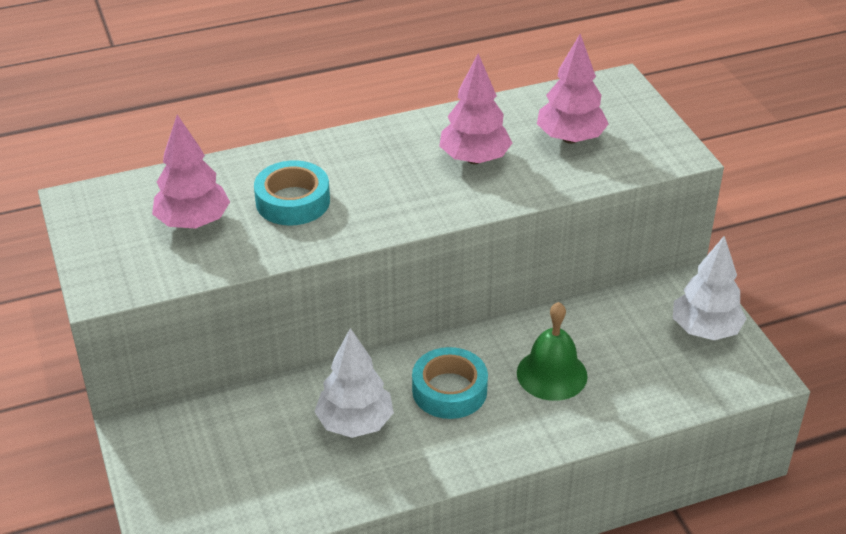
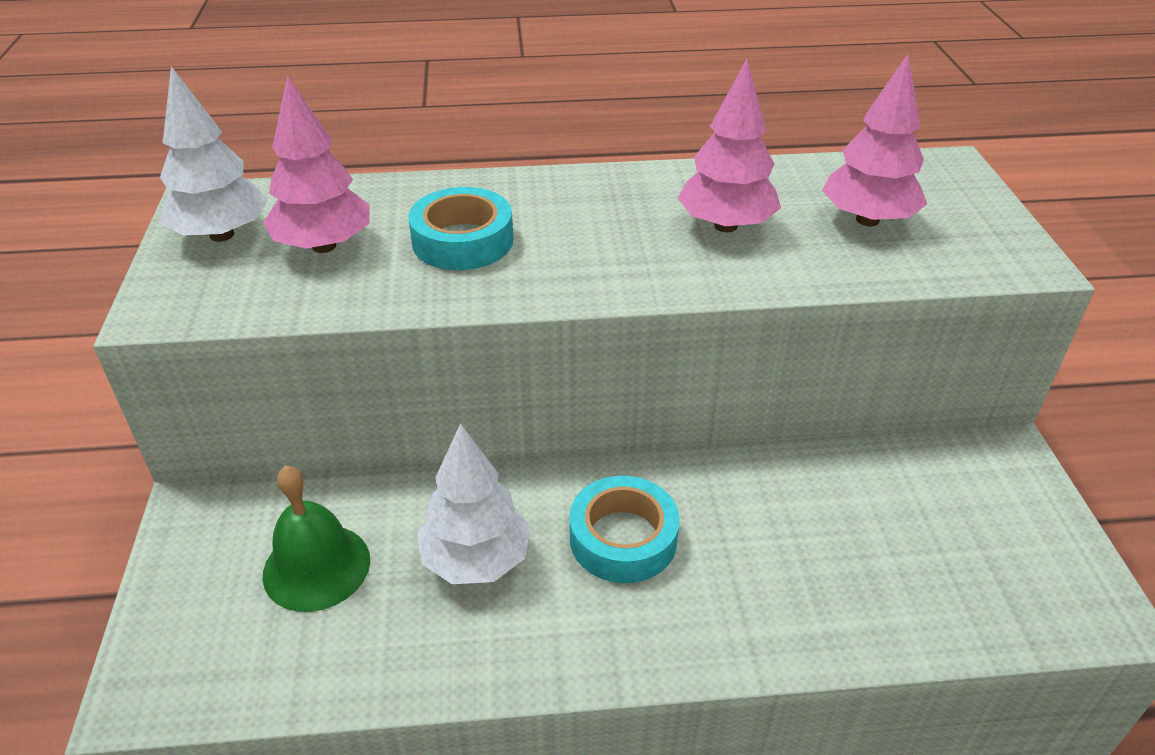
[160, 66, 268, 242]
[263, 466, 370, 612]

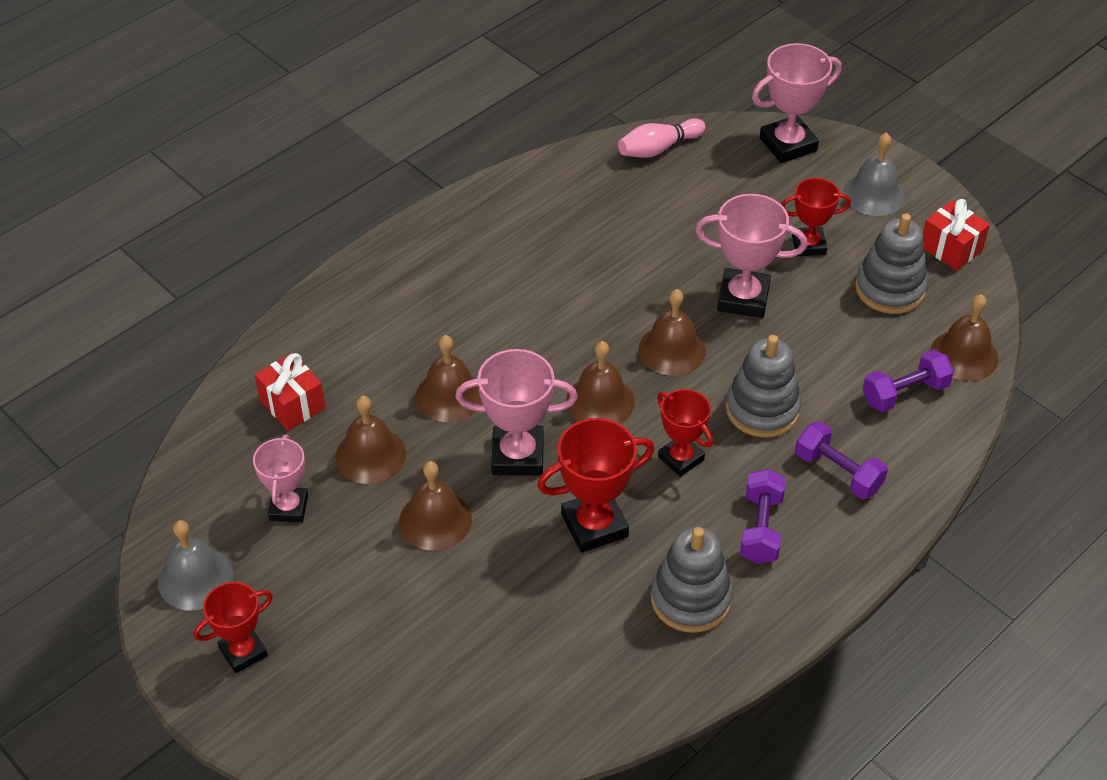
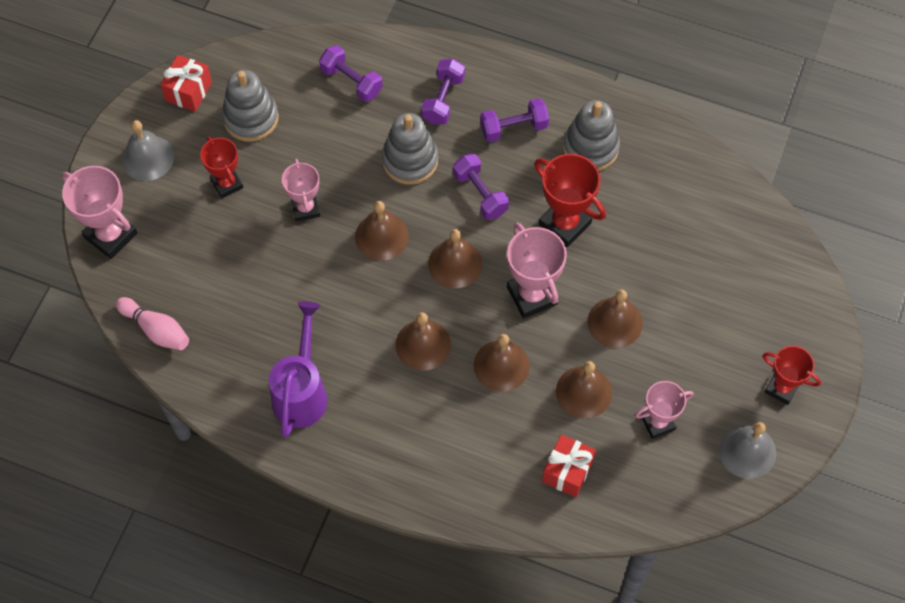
[269, 301, 327, 437]
[282, 159, 320, 222]
[395, 312, 451, 371]
[453, 154, 509, 220]

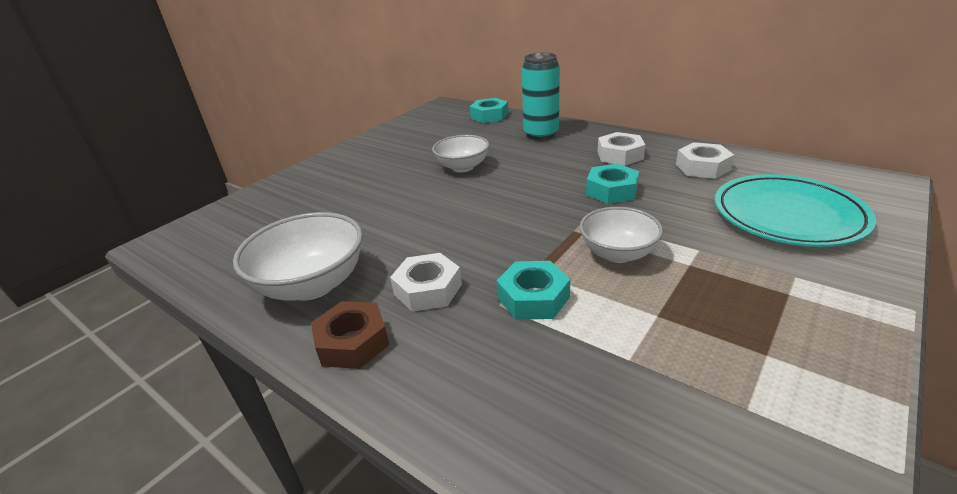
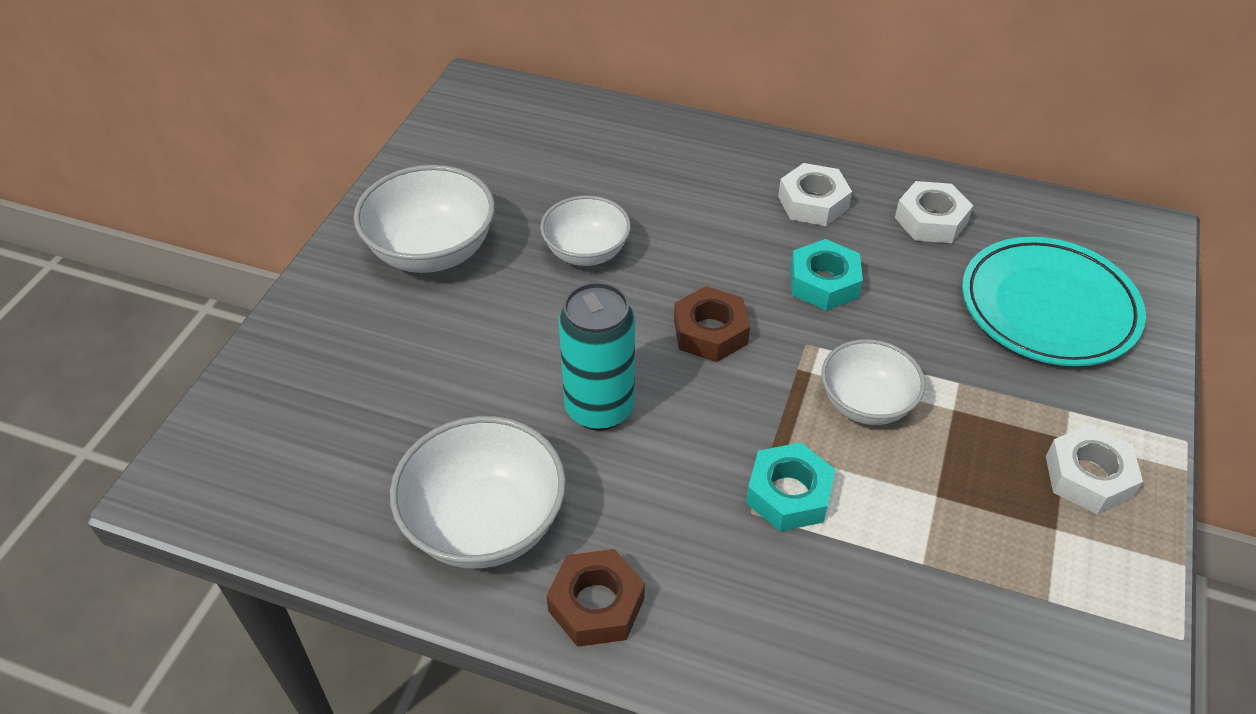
[354, 165, 495, 273]
[558, 282, 635, 431]
[674, 286, 750, 362]
[1046, 424, 1143, 514]
[470, 98, 508, 123] (first image)

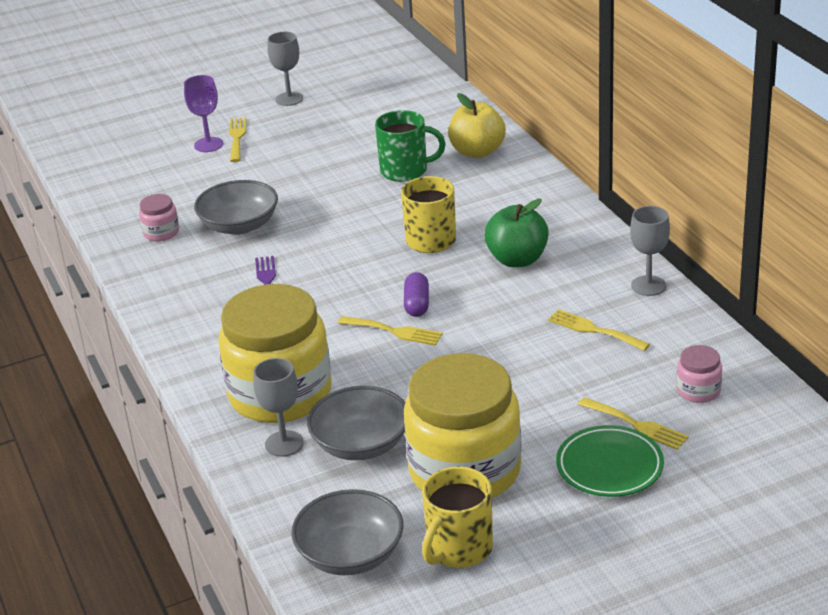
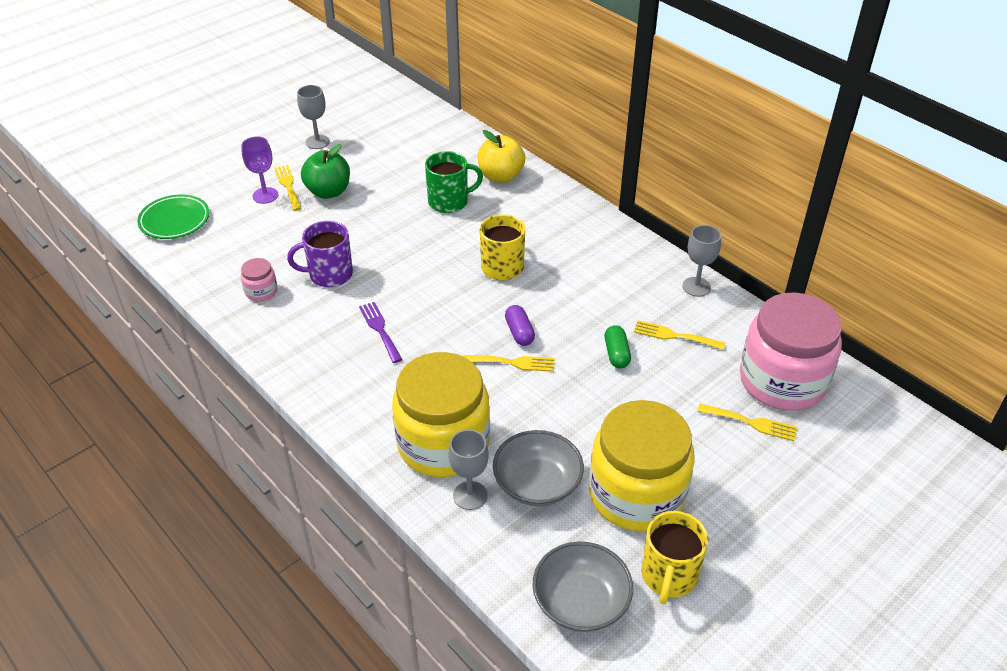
[137, 194, 209, 239]
[287, 221, 353, 287]
[301, 144, 350, 199]
[605, 325, 631, 368]
[740, 292, 842, 411]

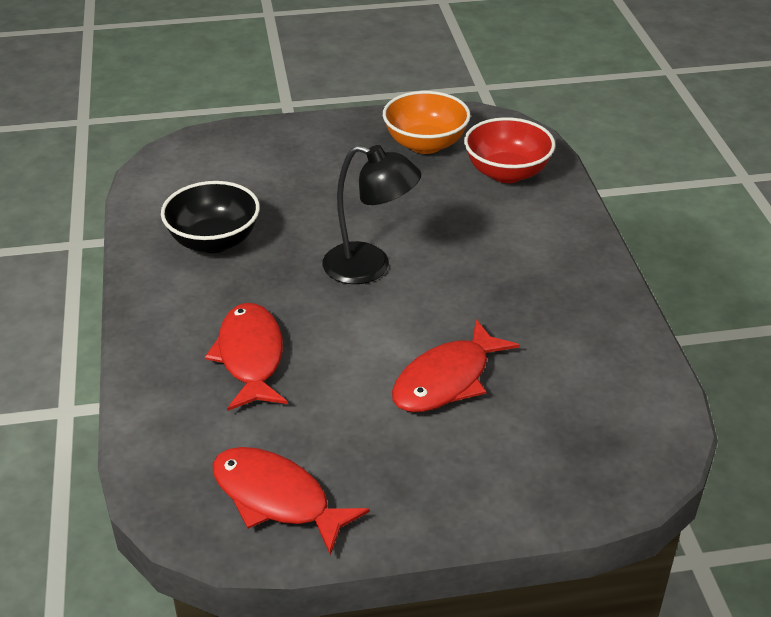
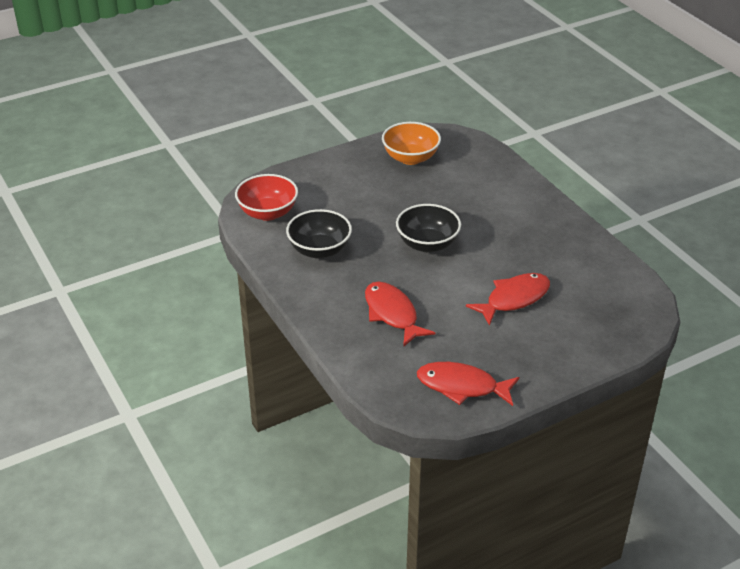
[235, 174, 298, 221]
[396, 204, 461, 253]
[466, 273, 550, 326]

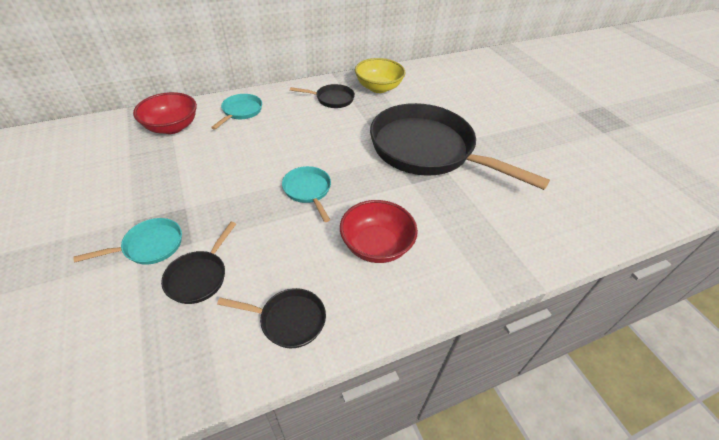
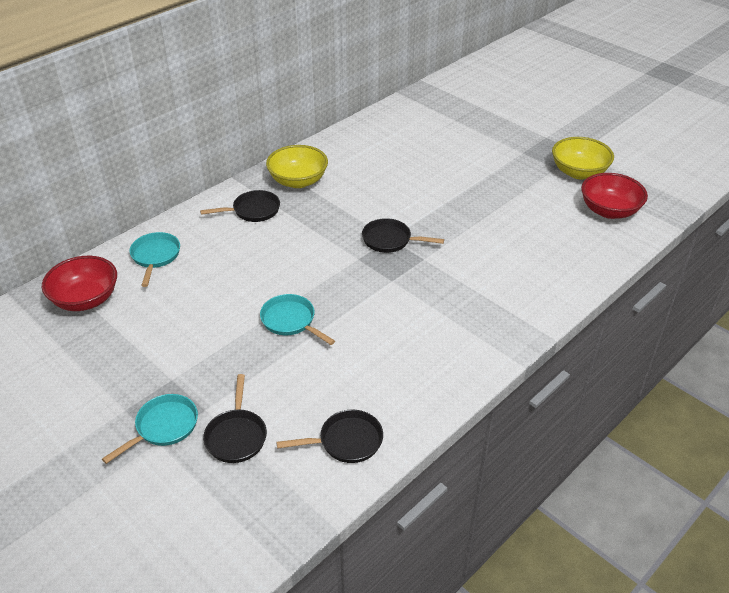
[362, 218, 444, 253]
[552, 137, 614, 179]
[581, 173, 648, 219]

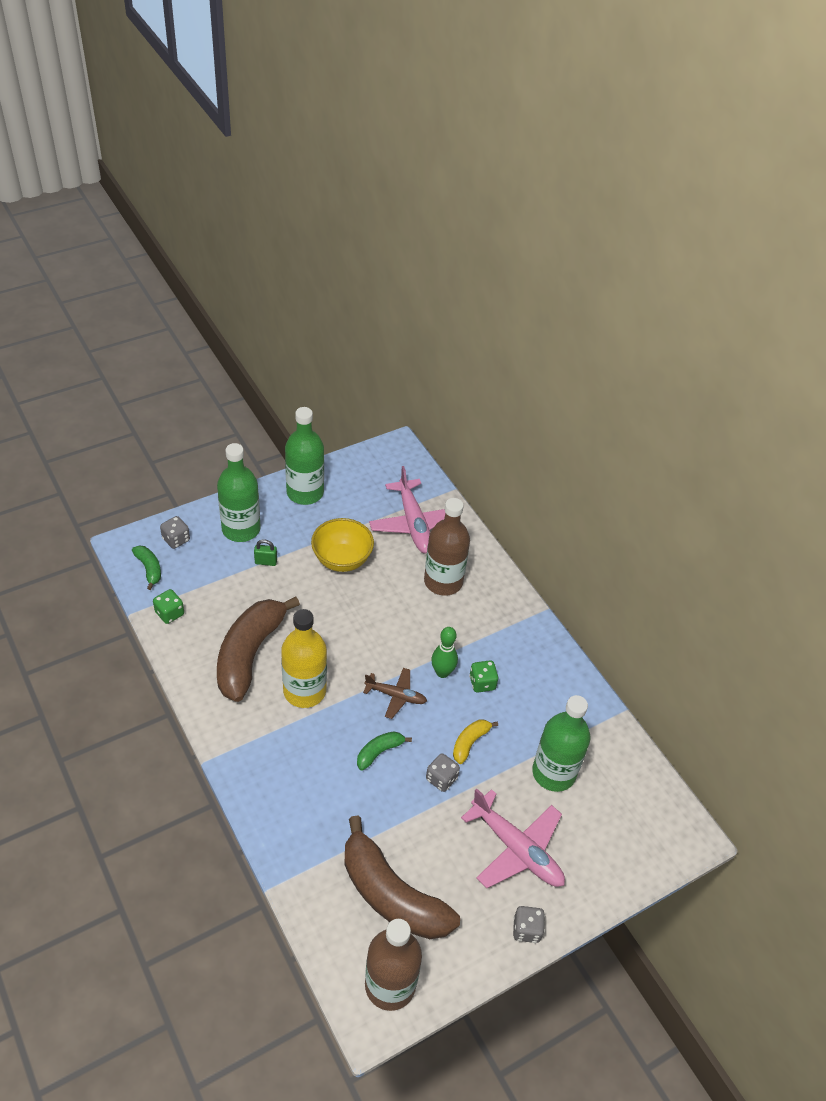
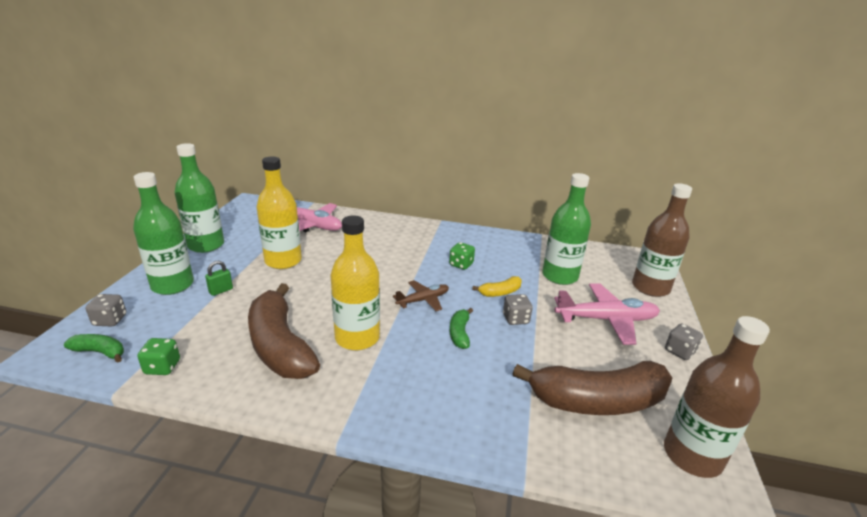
[257, 156, 302, 269]
[472, 276, 522, 297]
[632, 184, 692, 297]
[431, 627, 458, 678] (first image)

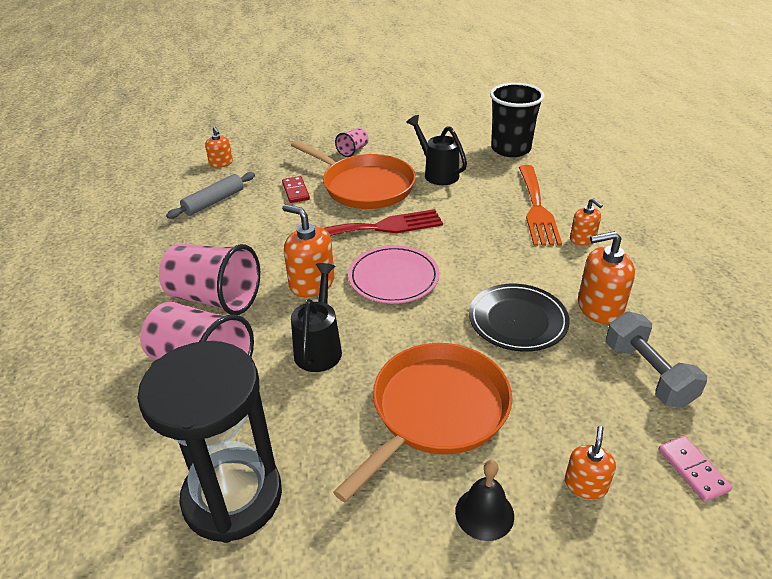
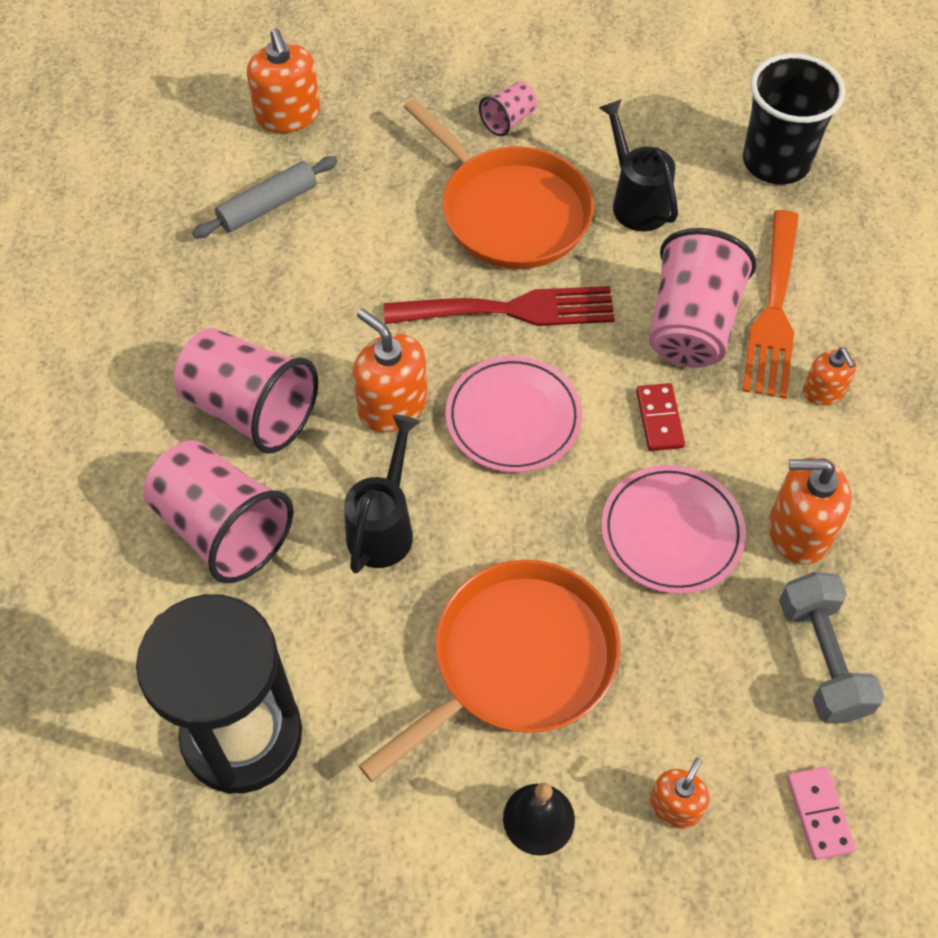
[247, 29, 320, 133]
[602, 465, 746, 594]
[636, 383, 685, 451]
[649, 228, 756, 368]

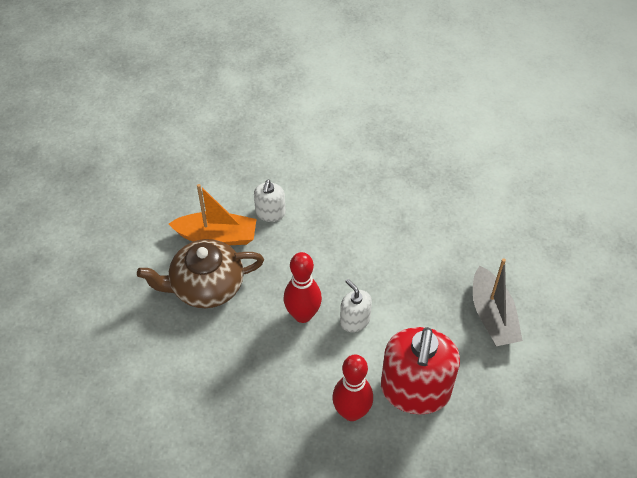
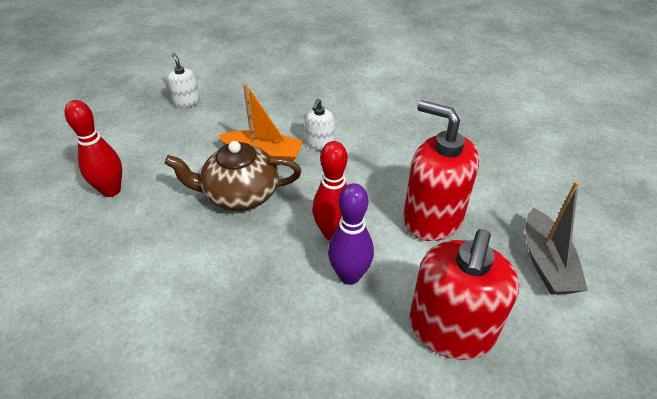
[65, 100, 122, 197]
[167, 53, 200, 108]
[328, 183, 374, 285]
[403, 100, 479, 241]

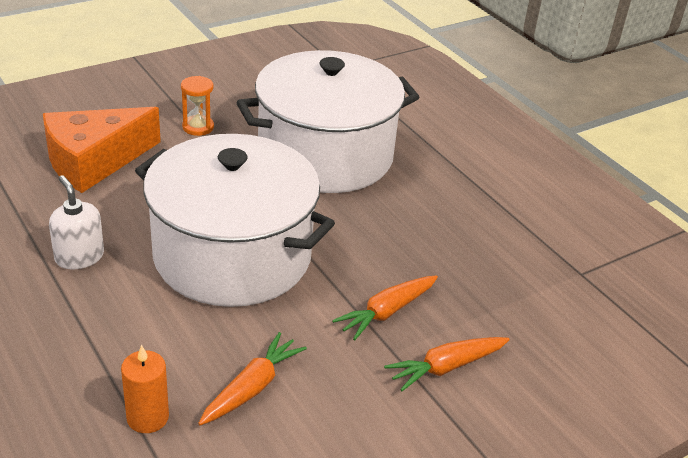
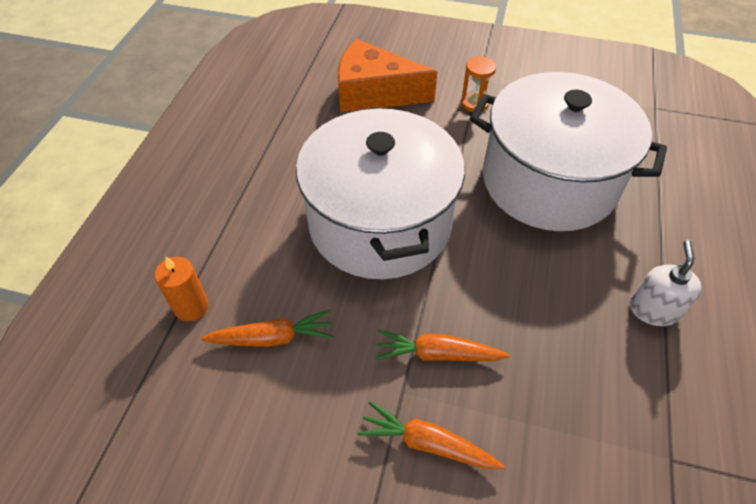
[630, 240, 702, 326]

